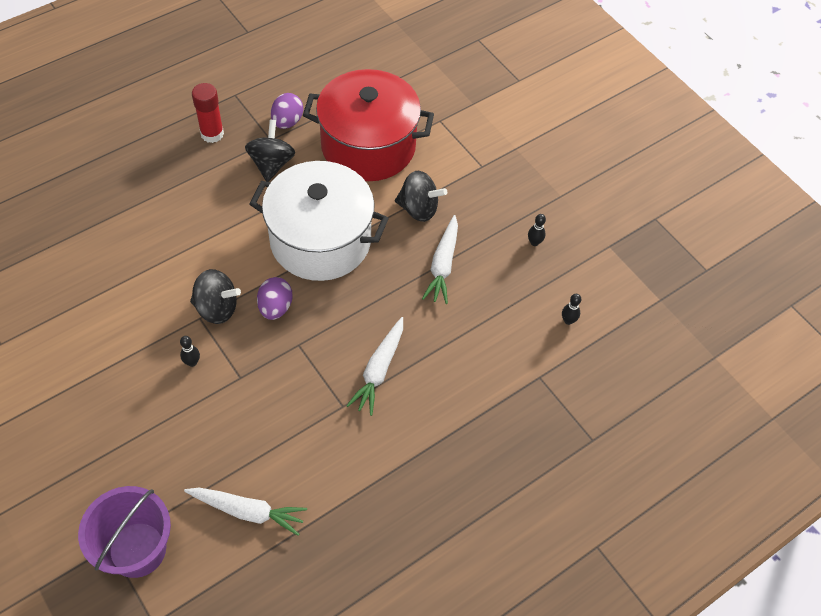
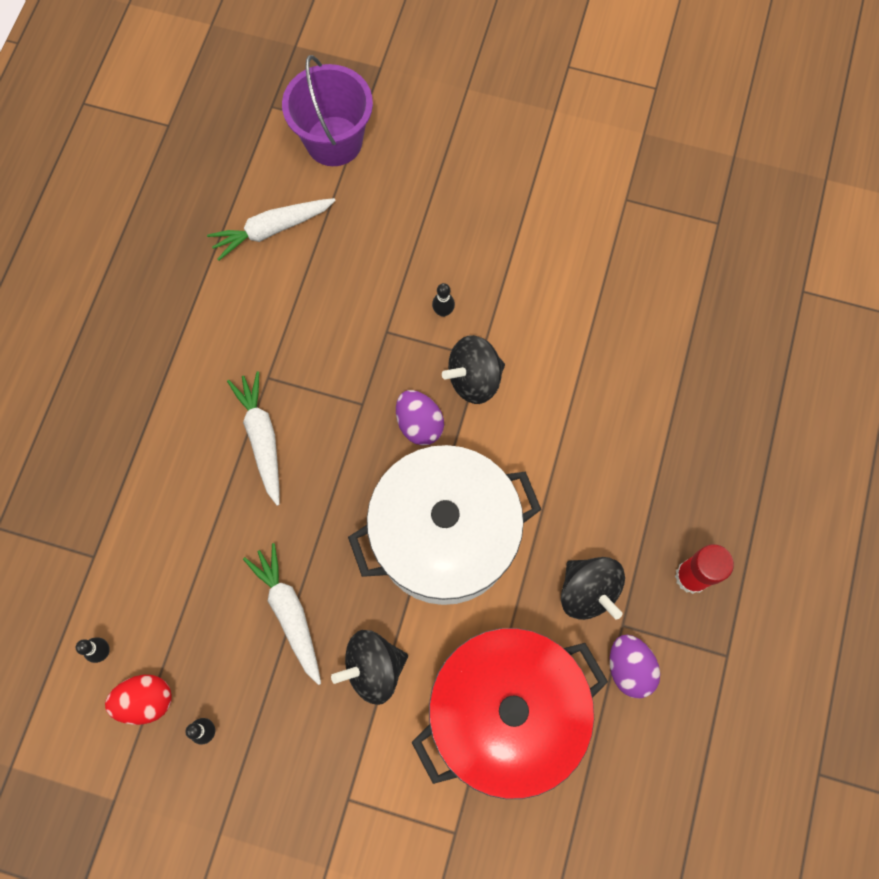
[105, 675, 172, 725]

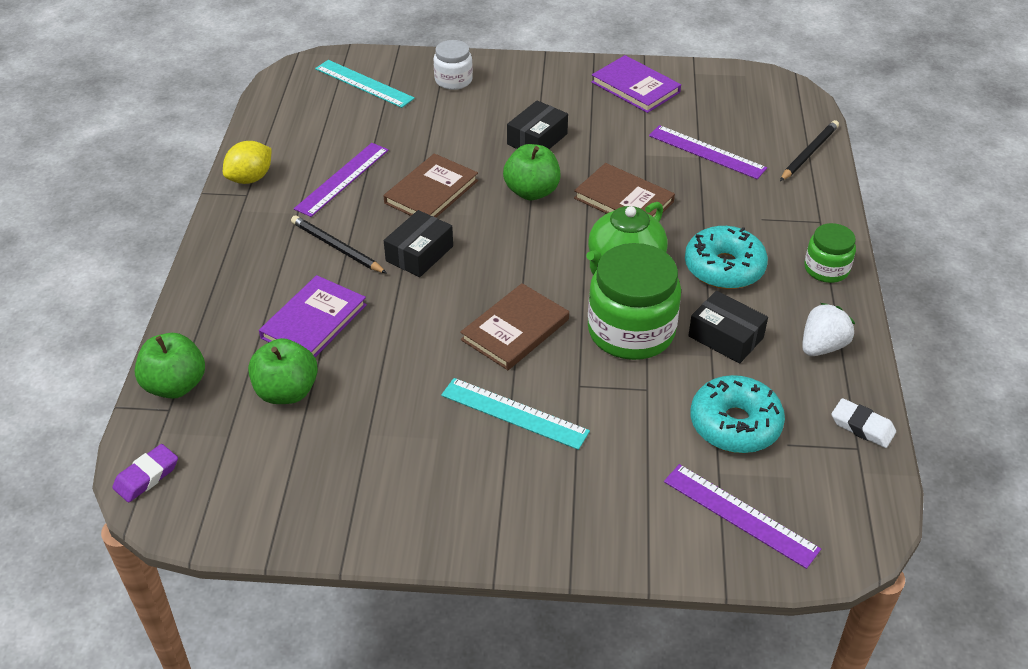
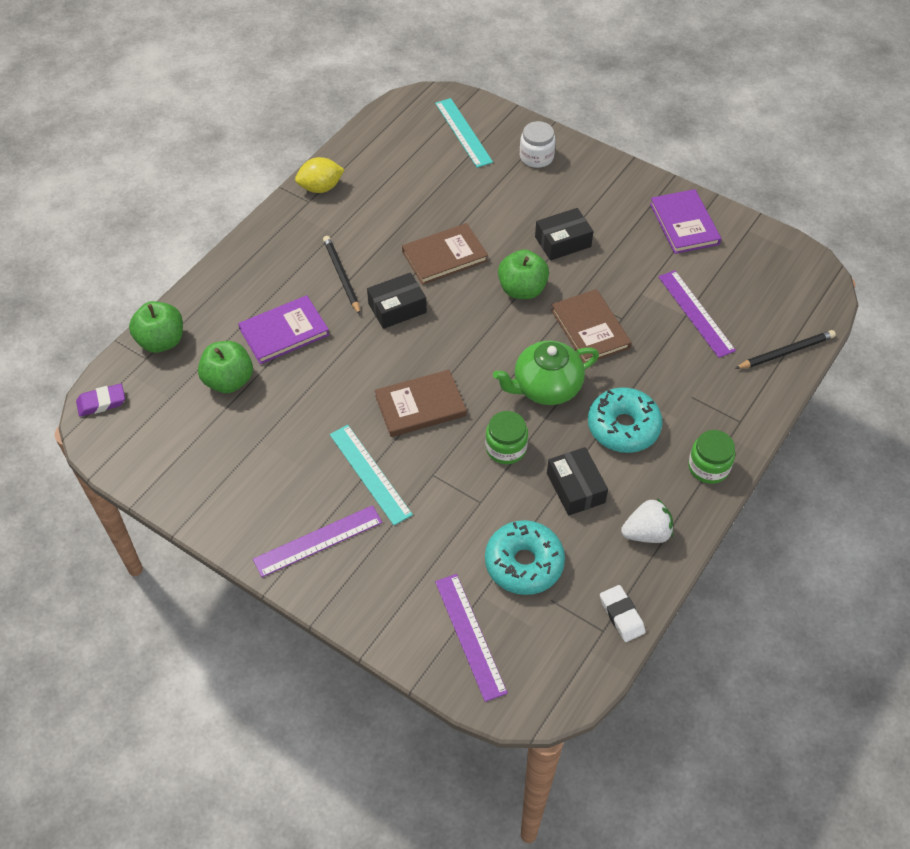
[253, 505, 382, 577]
[485, 411, 528, 464]

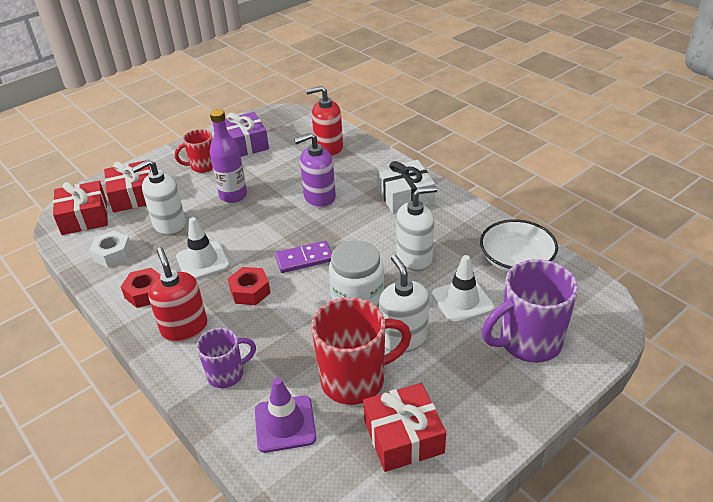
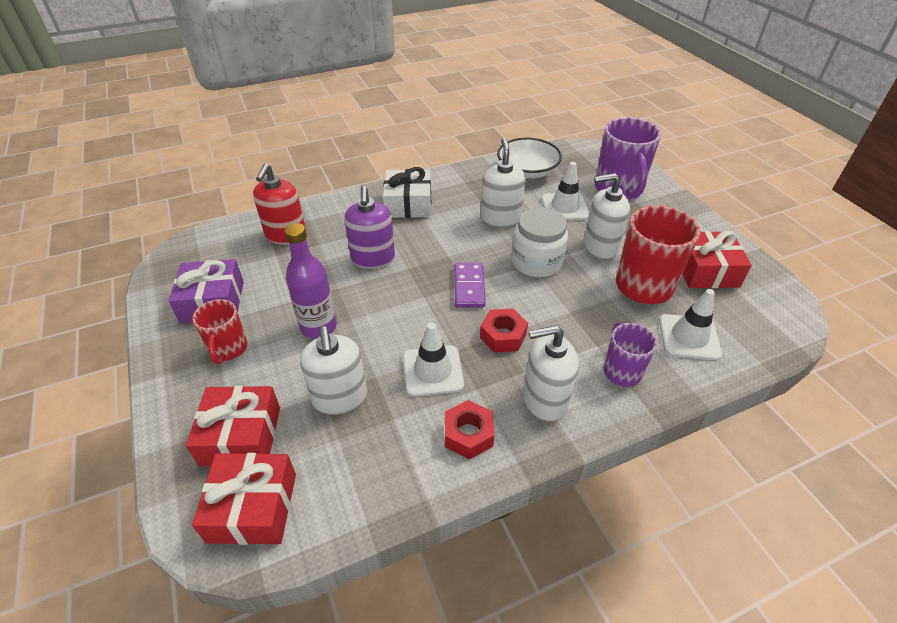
[523, 325, 579, 422]
[659, 289, 722, 360]
[89, 231, 132, 267] (first image)

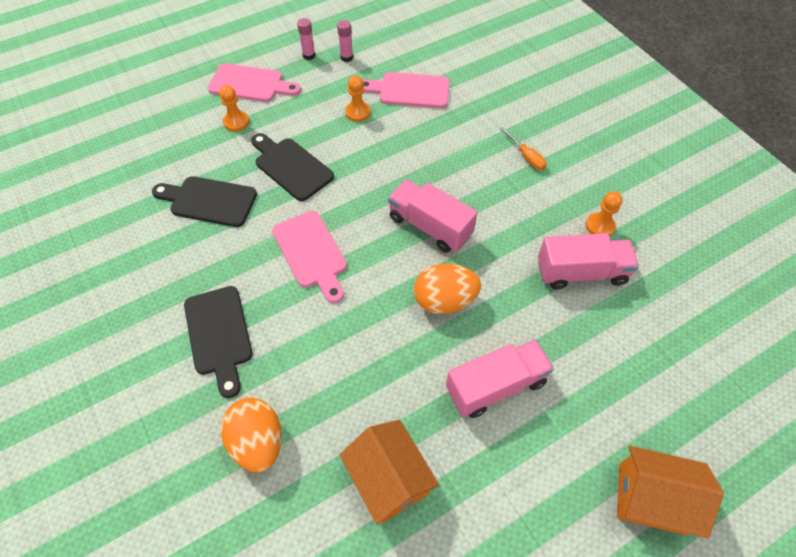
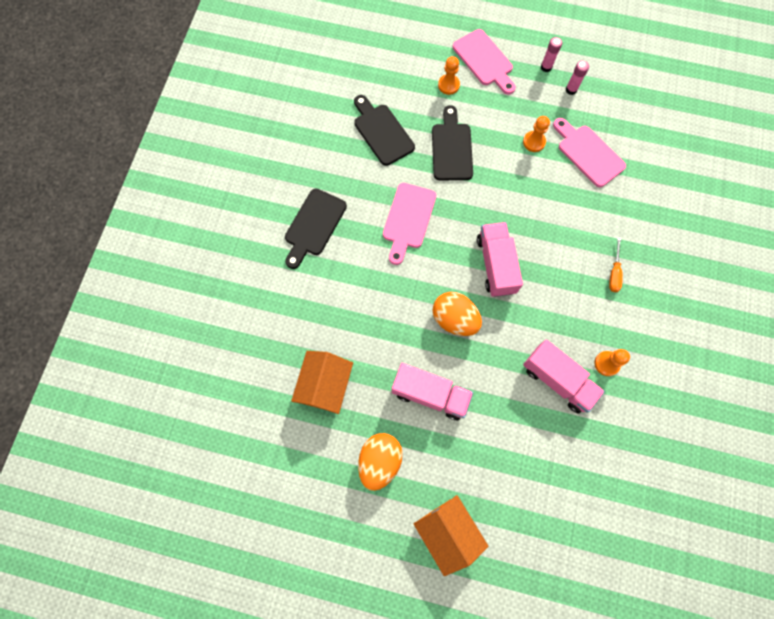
[358, 433, 403, 491]

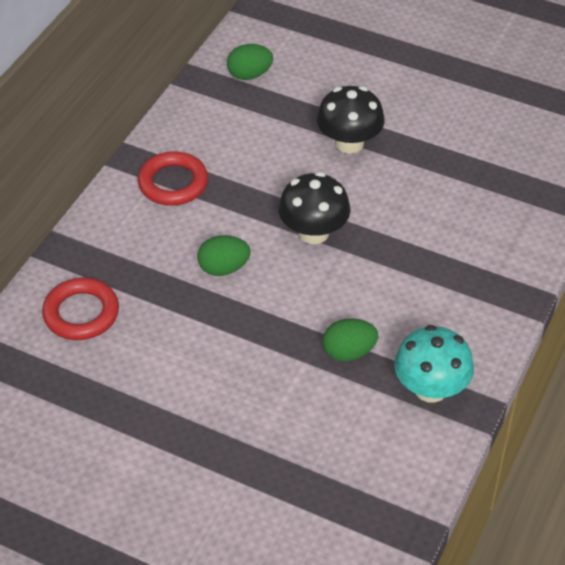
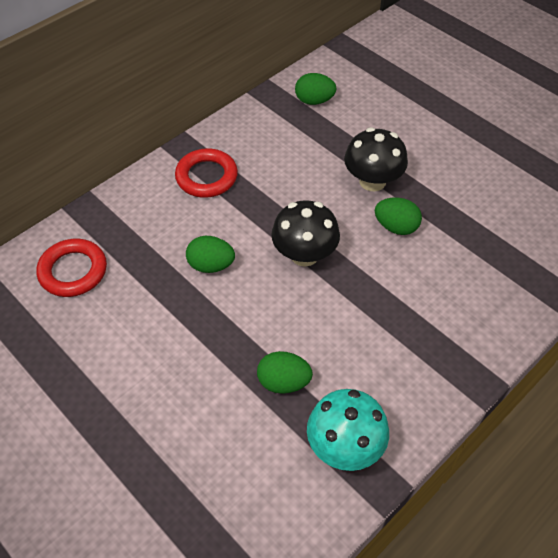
[375, 198, 422, 235]

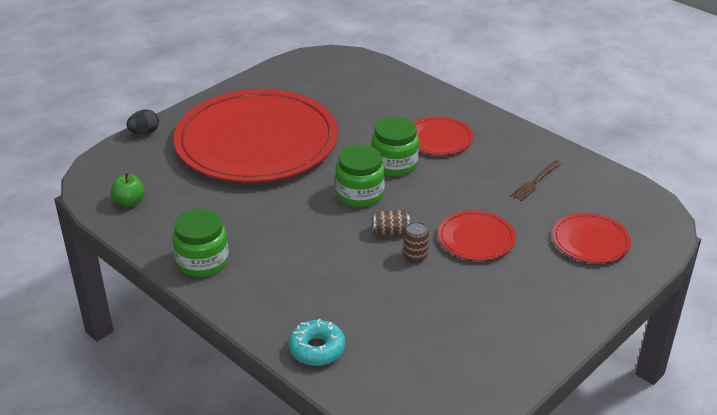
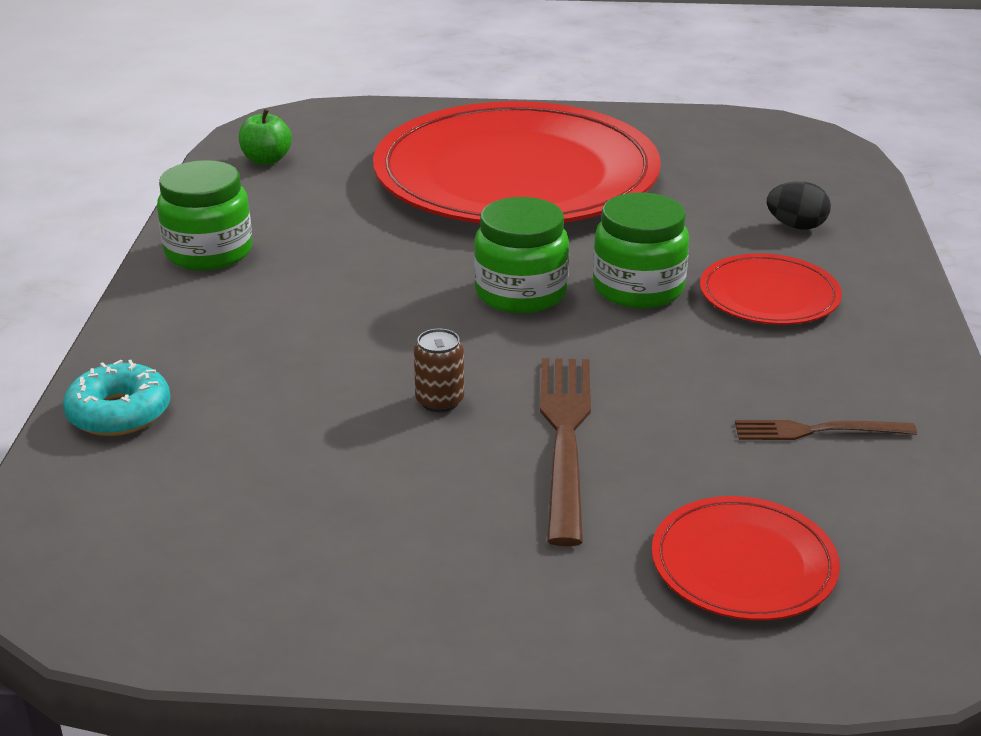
[540, 358, 591, 546]
[767, 181, 831, 229]
[373, 210, 410, 235] (first image)

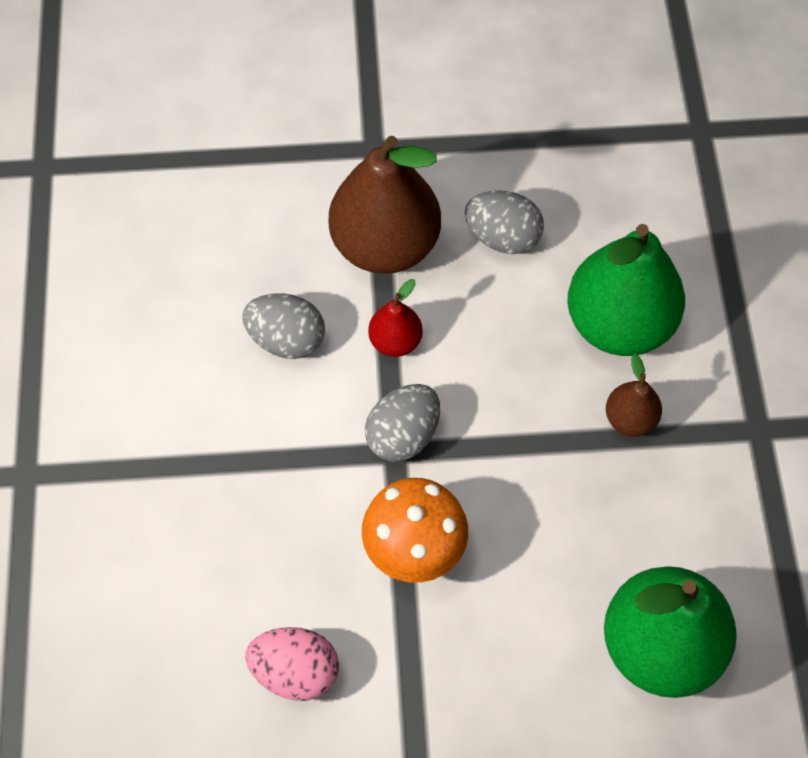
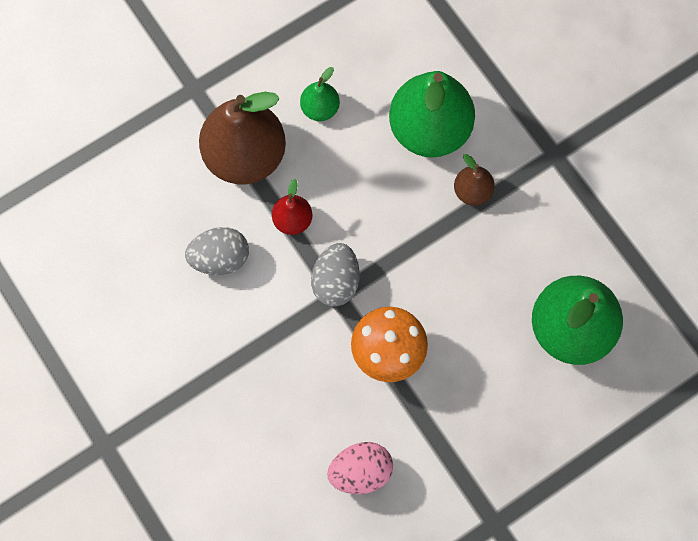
[300, 67, 340, 121]

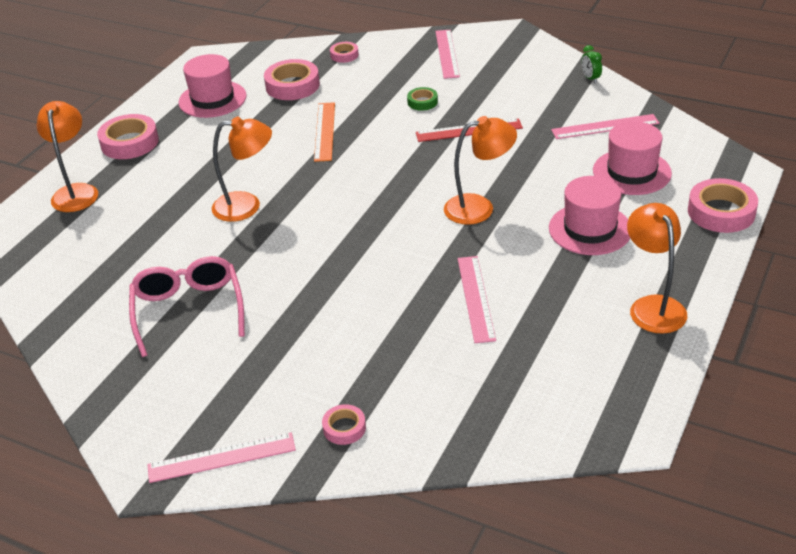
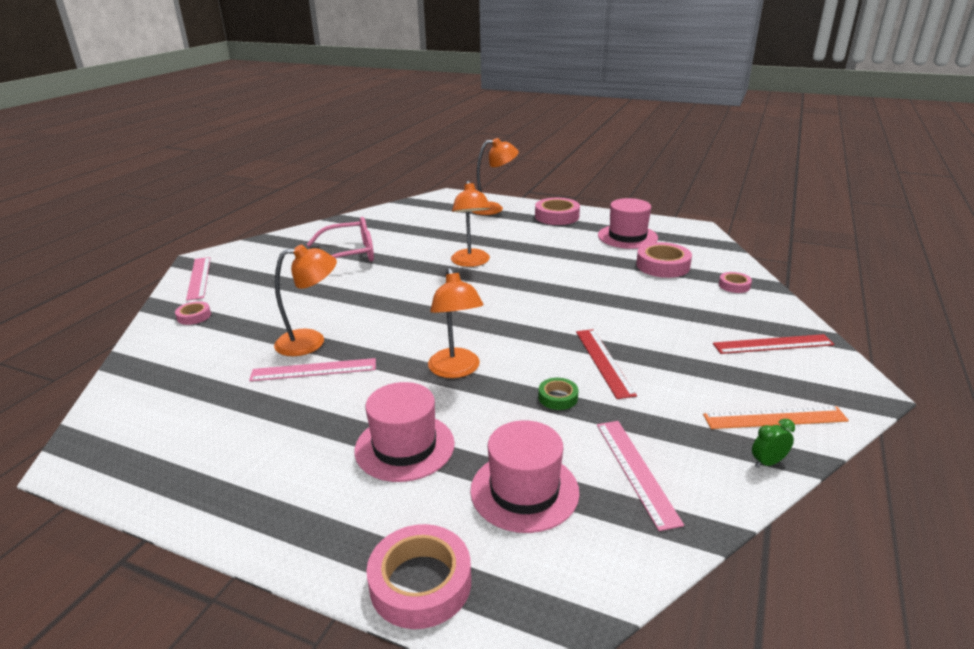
[274, 245, 337, 356]
[538, 378, 579, 410]
[703, 406, 849, 429]
[713, 334, 835, 354]

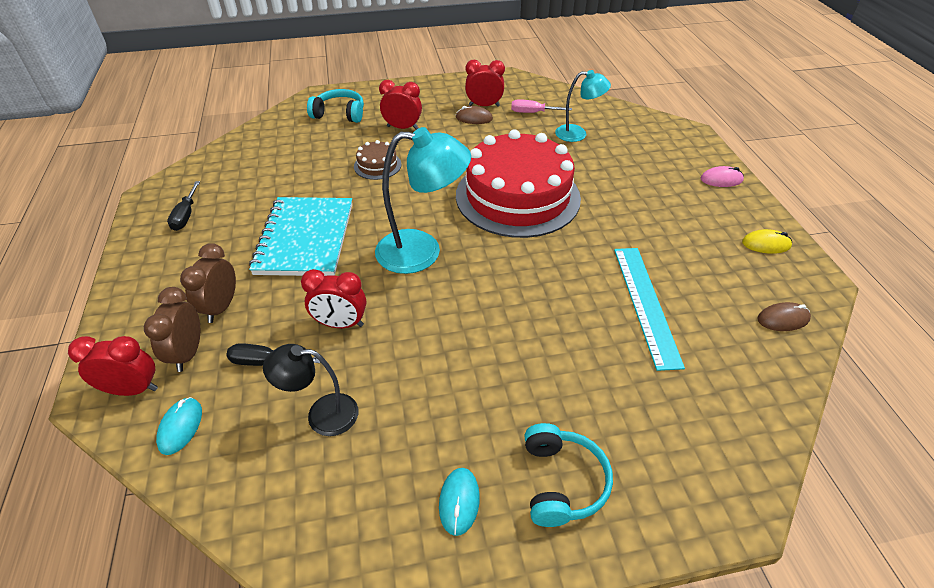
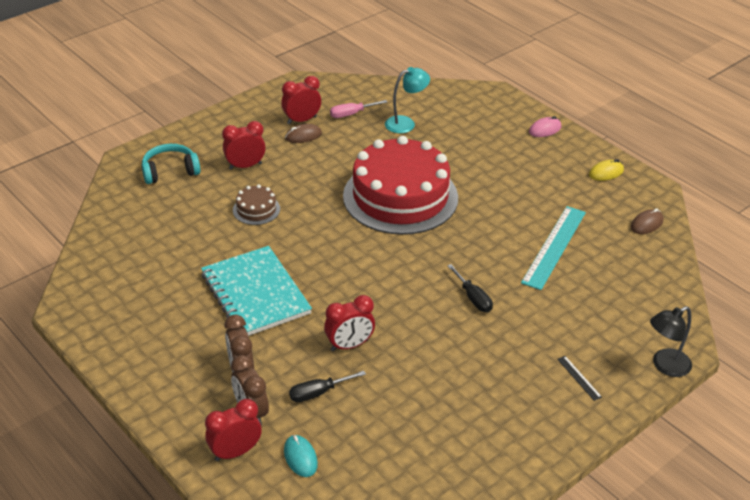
[447, 264, 493, 312]
[521, 206, 586, 290]
[557, 356, 602, 401]
[650, 306, 692, 377]
[375, 127, 471, 274] (first image)
[439, 468, 480, 536] (first image)

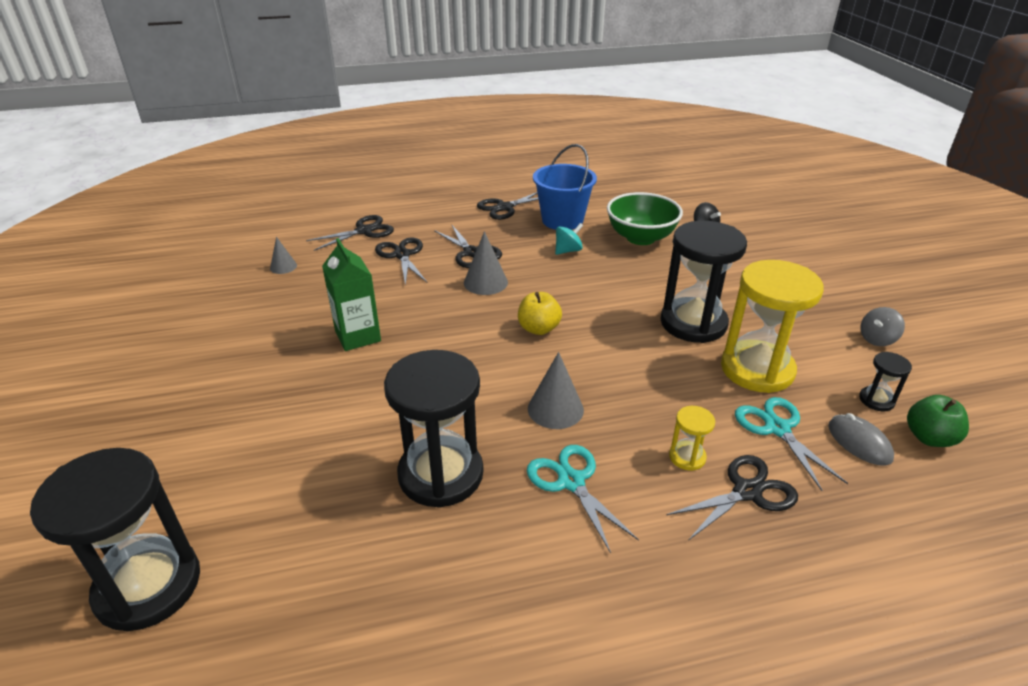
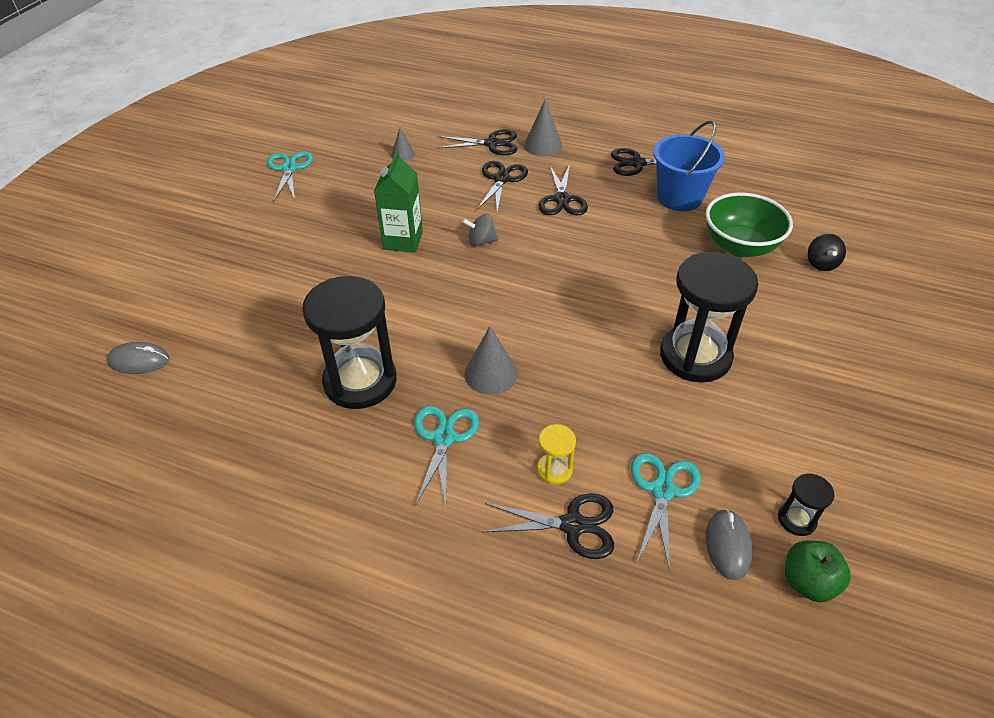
[107, 342, 170, 374]
[267, 151, 313, 202]
[462, 214, 498, 247]
[524, 99, 562, 156]
[518, 292, 562, 335] (first image)
[555, 223, 583, 255] (first image)
[721, 260, 824, 393] (first image)

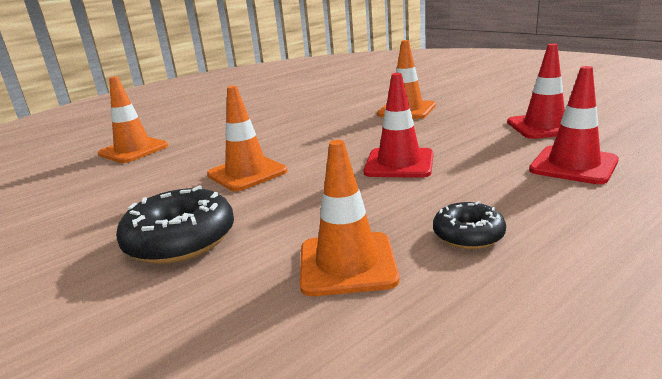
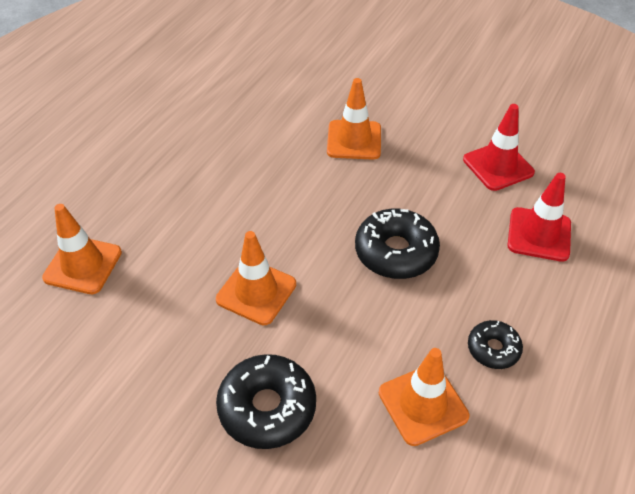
[355, 209, 440, 279]

